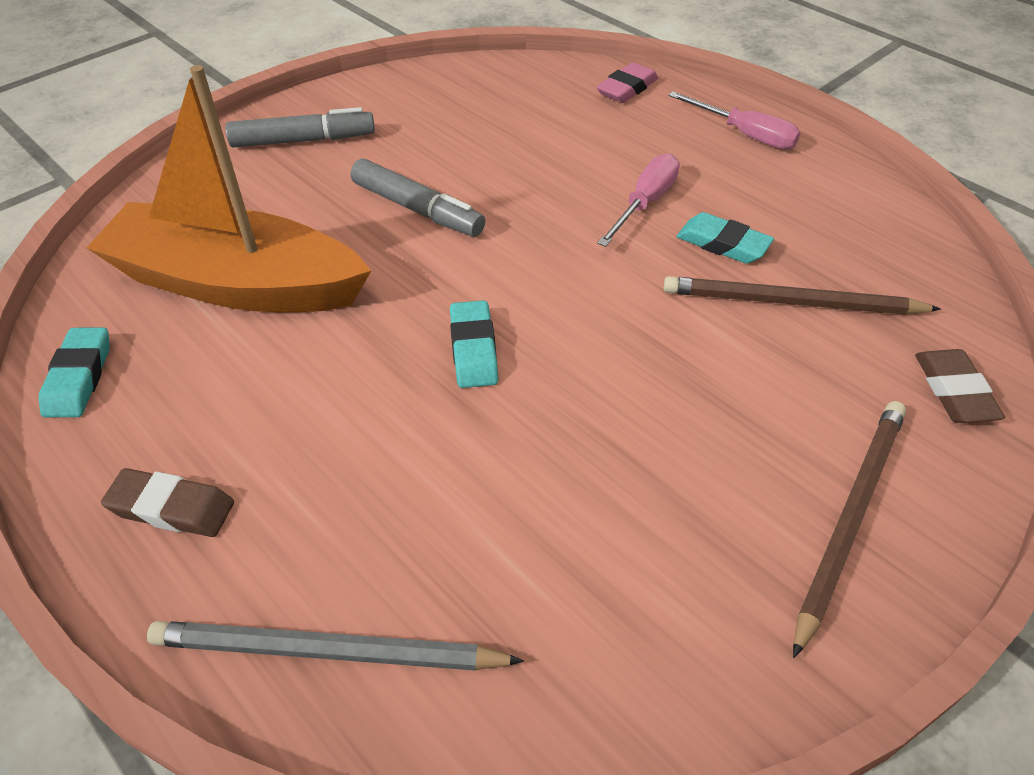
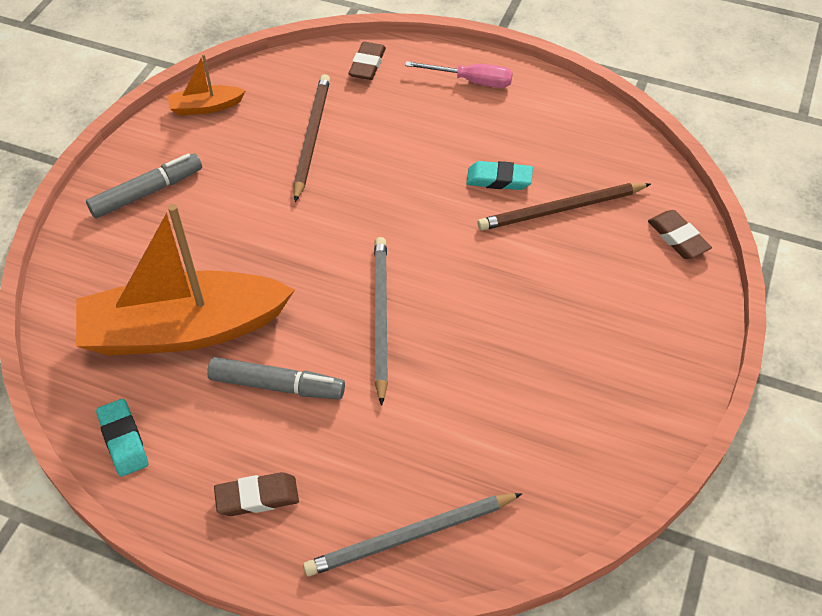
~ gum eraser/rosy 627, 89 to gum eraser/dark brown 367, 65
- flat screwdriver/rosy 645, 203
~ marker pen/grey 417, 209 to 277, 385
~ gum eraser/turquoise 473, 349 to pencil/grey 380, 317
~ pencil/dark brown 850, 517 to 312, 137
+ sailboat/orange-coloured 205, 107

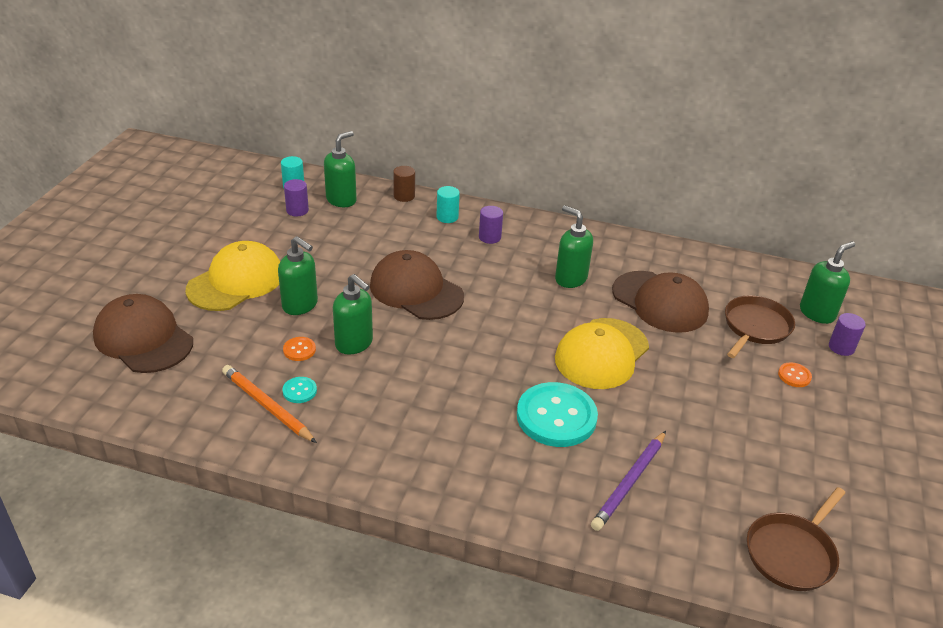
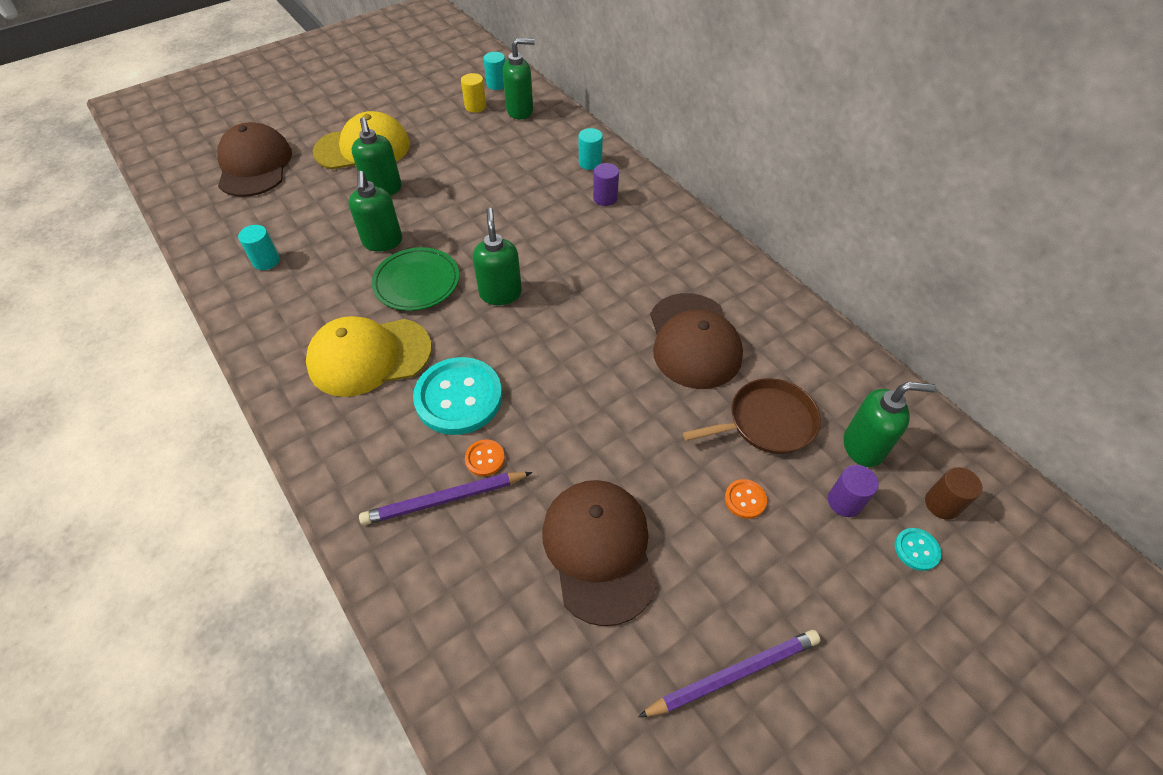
~ solid cylinder/dark brown 404, 196 to 942, 504
~ solid cylinder/violet 297, 210 to solid cylinder/yellow 475, 106
~ pump bottle/green 570, 279 to 500, 293
~ peaked cap/dark brown 416, 290 to 599, 550
~ peaked cap/yellow 601, 354 to 369, 356
~ button/orange-coloured 299, 350 to 485, 458
~ pencil/orange-coloured 267, 406 to solid cylinder/turquoise 266, 261
~ button/turquoise 299, 391 to 916, 550
- frying pan/dark brown 792, 553
+ flat dish/green 417, 282
+ pencil/violet 733, 674

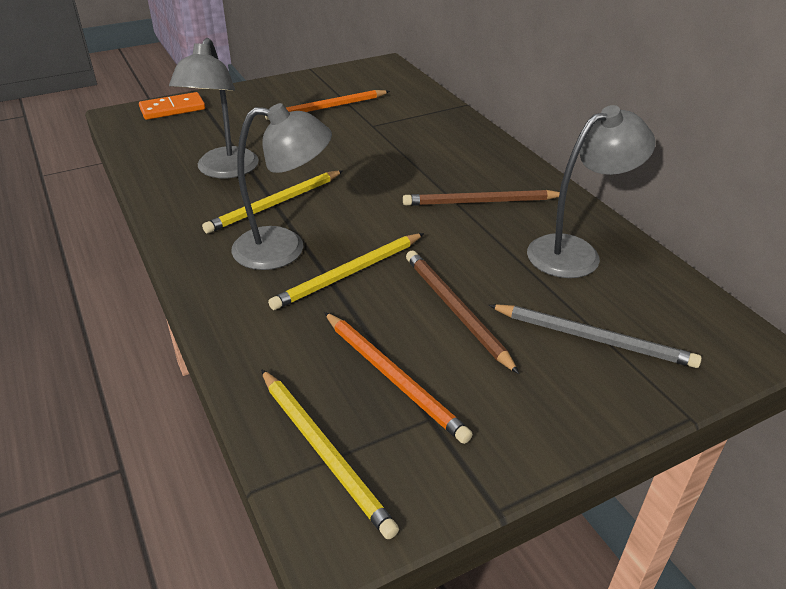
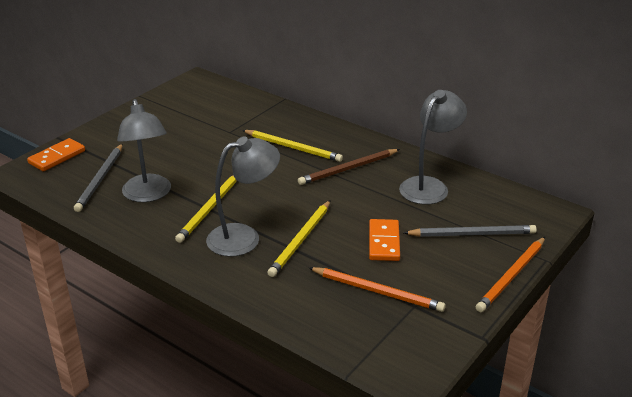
~ pencil/orange-coloured 326, 108 to 511, 276
~ pencil/dark brown 455, 310 to domino tile/orange-coloured 384, 242
~ pencil/yellow 324, 452 to 293, 148
+ pencil/grey 100, 179

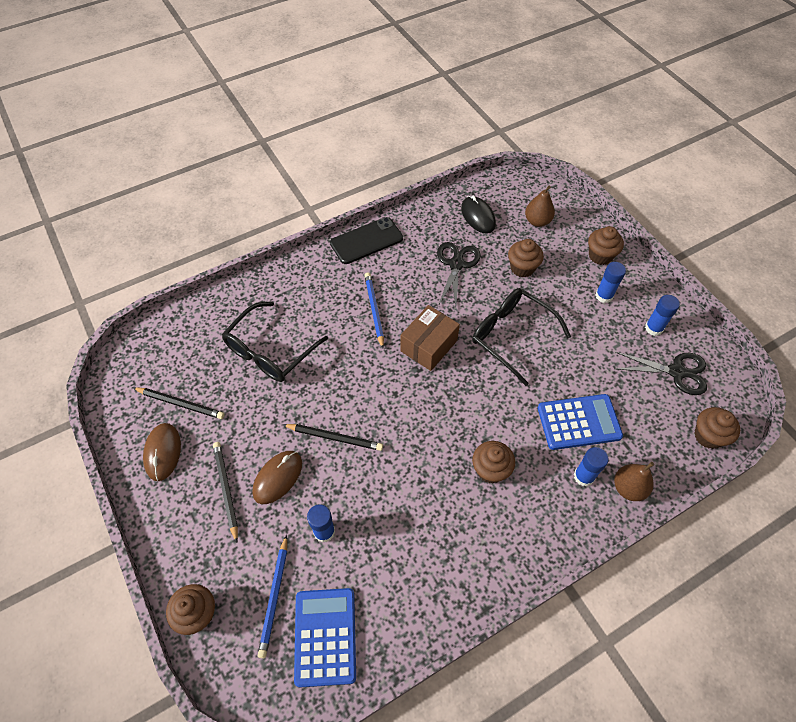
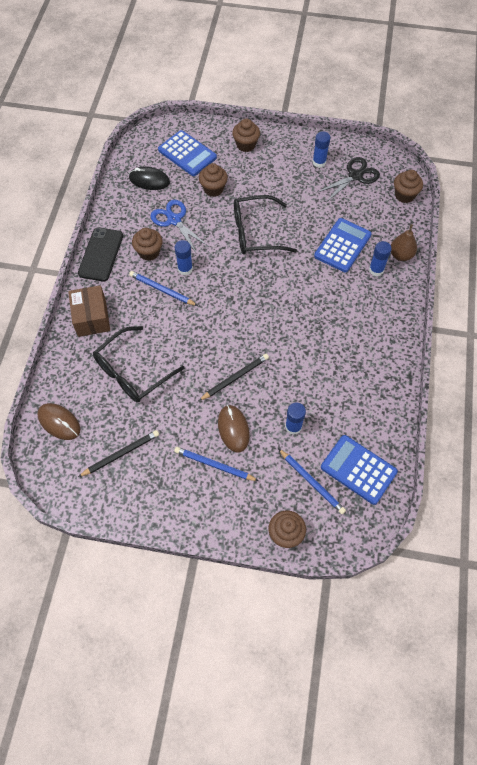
~ pear/dark brown 537, 221 to adding machine/blue 187, 154
~ shears/jet-black 456, 264 to shears/blue 174, 220
~ stick of glue/blue 604, 296 to 185, 269
~ glasses/jet-black 270, 351 = 132, 372 60 degrees clockwise
~ package/dark brown 429, 346 to 92, 317
~ PC mouse/dark brown 163, 452 to 59, 422
~ muffin/dark brown 490, 470 to 149, 252
~ pencil/jet-black 226, 490 to pencil/blue 214, 465

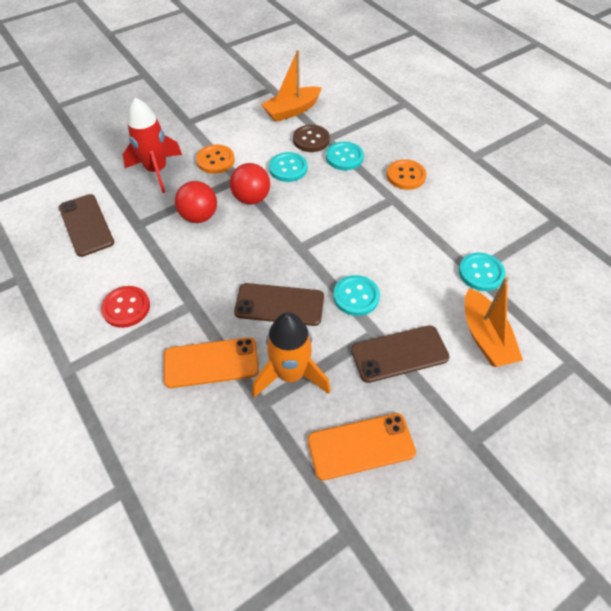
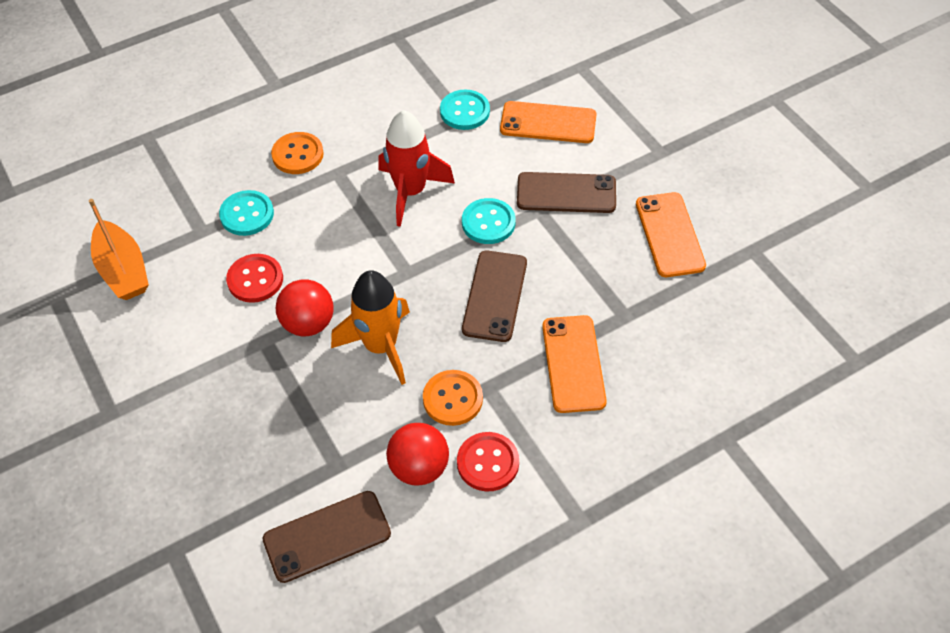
~ toy rocket/crimson 157, 171 to 410, 192
- button/dark brown 311, 140
~ button/orange-coloured 215, 160 to 452, 399
~ button/turquoise 288, 168 to button/crimson 255, 279
~ play ball/crimson 199, 216 to 419, 468
~ sailboat/orange-coloured 485, 337 to smartphone/orange-coloured 548, 123
~ toy rocket/orange-coloured 290, 374 to 381, 346
~ smartphone/dark brown 399, 354 = 566, 193 75 degrees counterclockwise

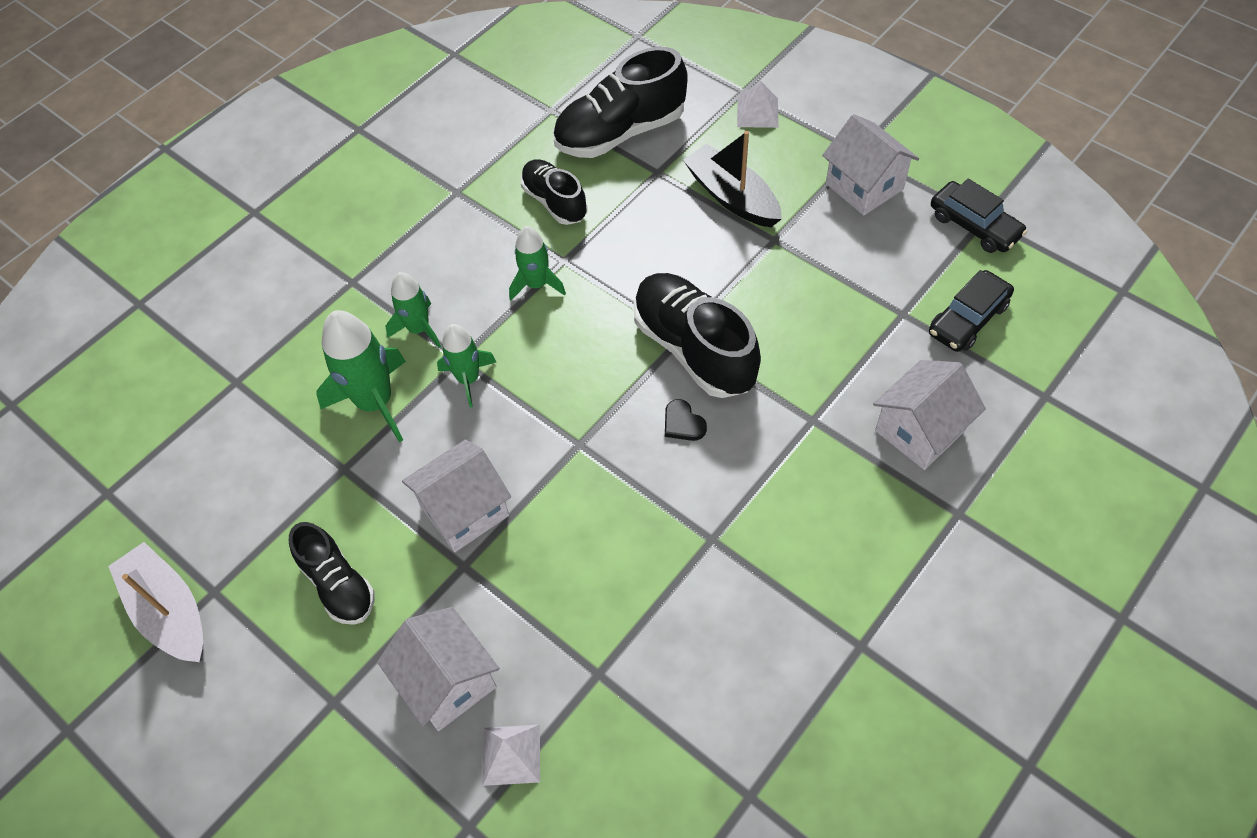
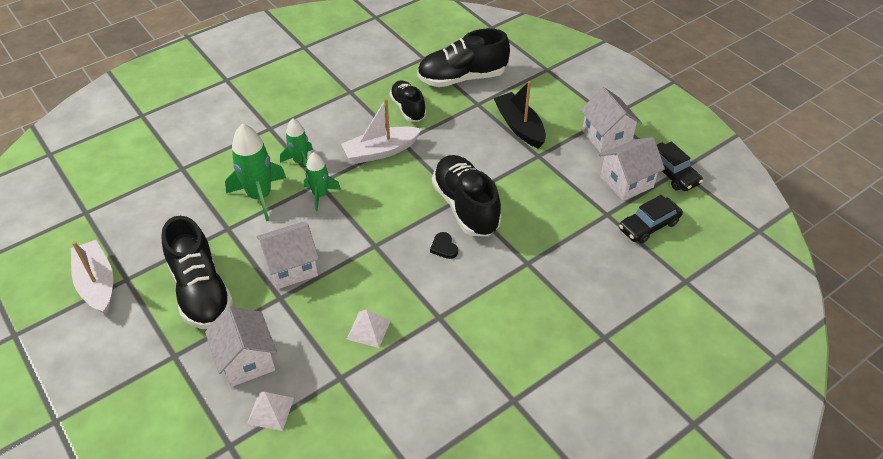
~ solid pyramid/pure white 757, 112 to 368, 329
~ toy rocket/green 536, 284 to sailboat/pure white 380, 151
~ toy house/pure white 919, 431 to 626, 182
~ sneaker/jet-black 338, 584 = 201, 291 x1.63

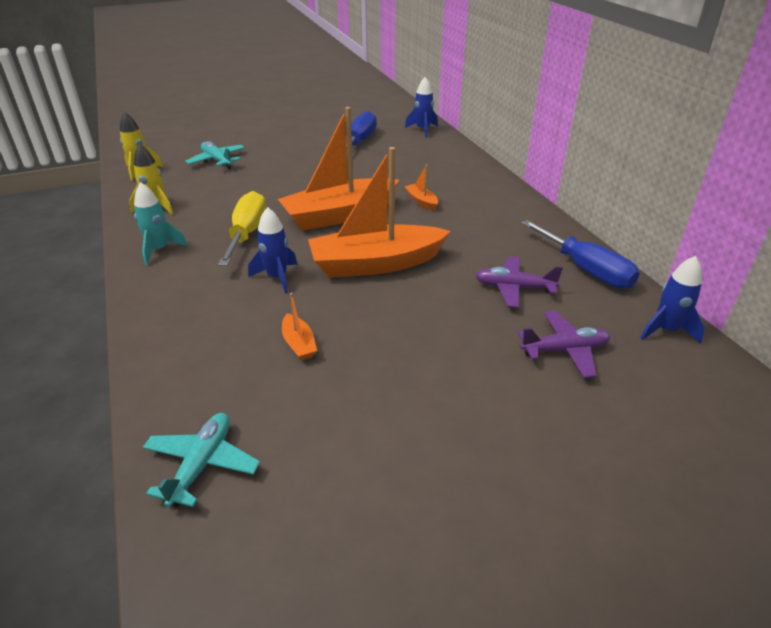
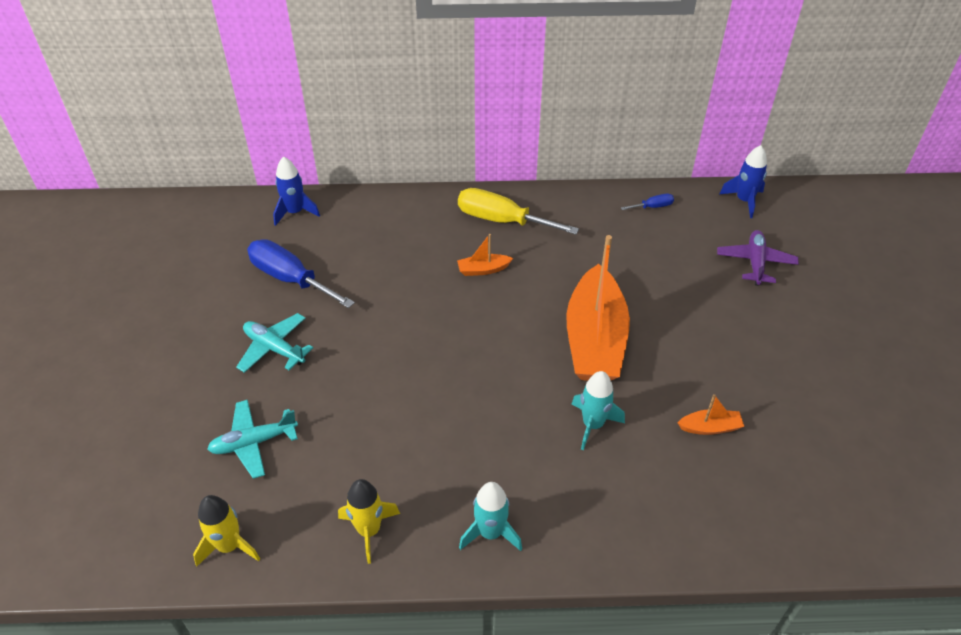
- sailboat/orange-coloured 340, 215
~ flat screwdriver/yellow 247, 233 to 502, 220
~ toy rocket/blue 277, 277 to toy rocket/turquoise 593, 425
~ flat screwdriver/blue 586, 270 = 653, 207 x0.45
- toy plane/violet 514, 288
~ toy plane/turquoise 202, 464 to 274, 348

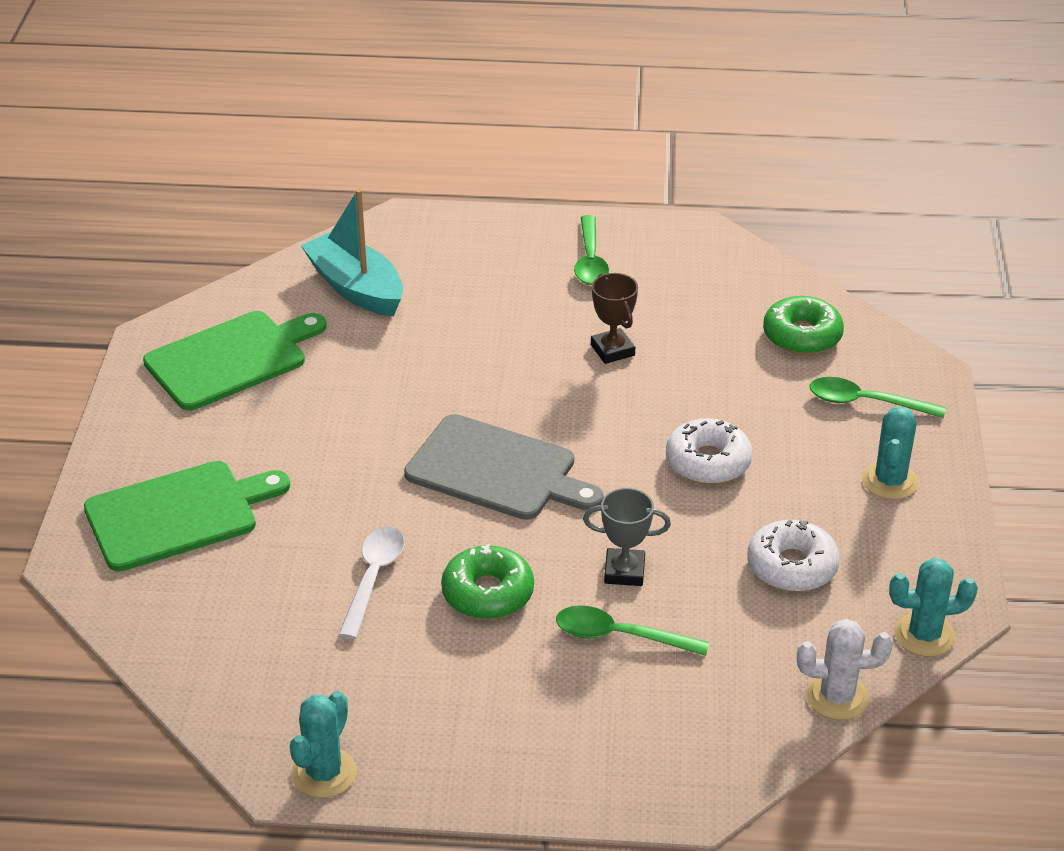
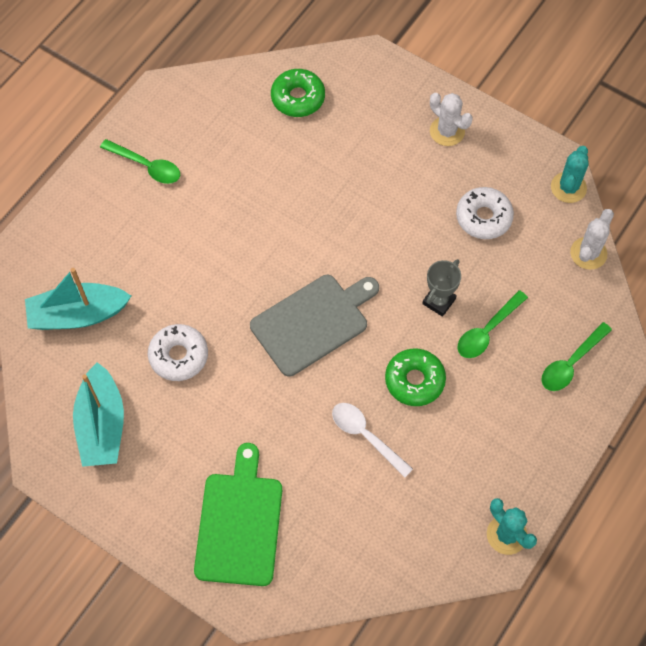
- prize cup/dark brown 612, 350
~ cutting board/green 231, 359 to sailboat/turquoise 102, 425
~ tablespoon/green 866, 402 to 571, 363
~ prickly plant/turquoise 890, 481 to prickly plant/pure white 447, 131
~ doughnut/pure white 708, 462 to 178, 356

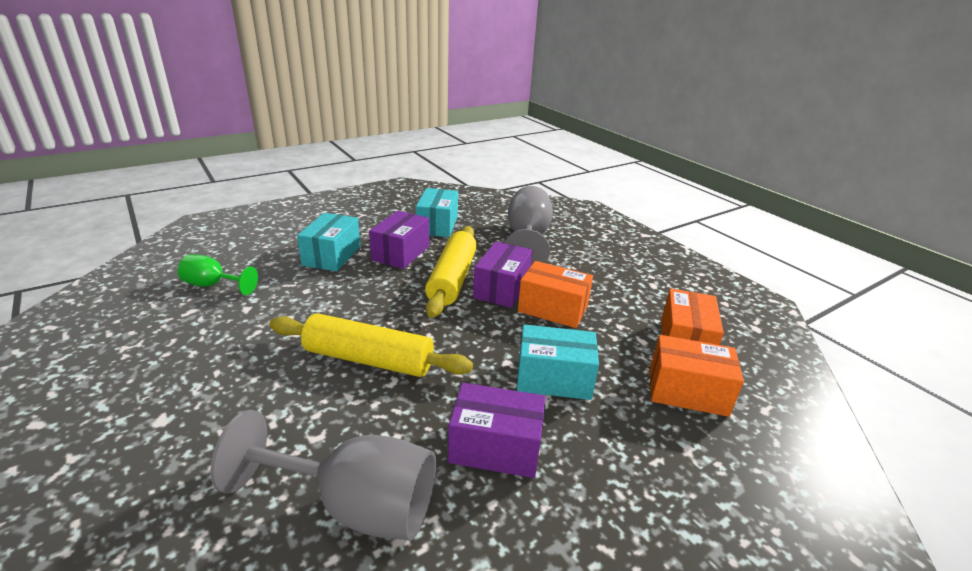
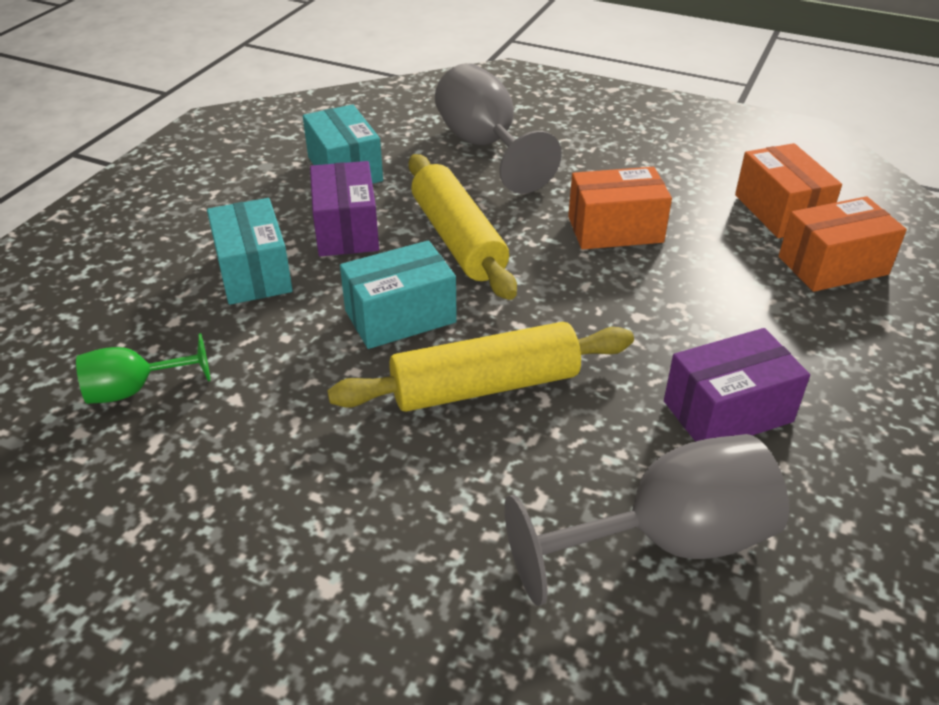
- package/violet 502, 288
~ package/turquoise 554, 378 to 400, 316

